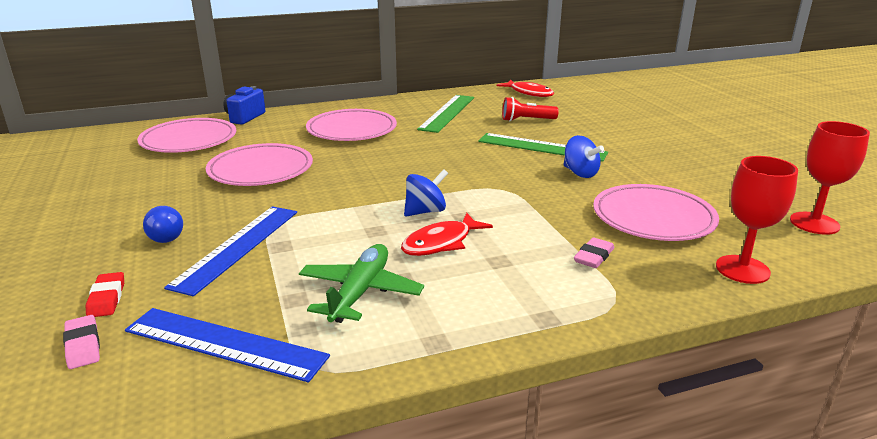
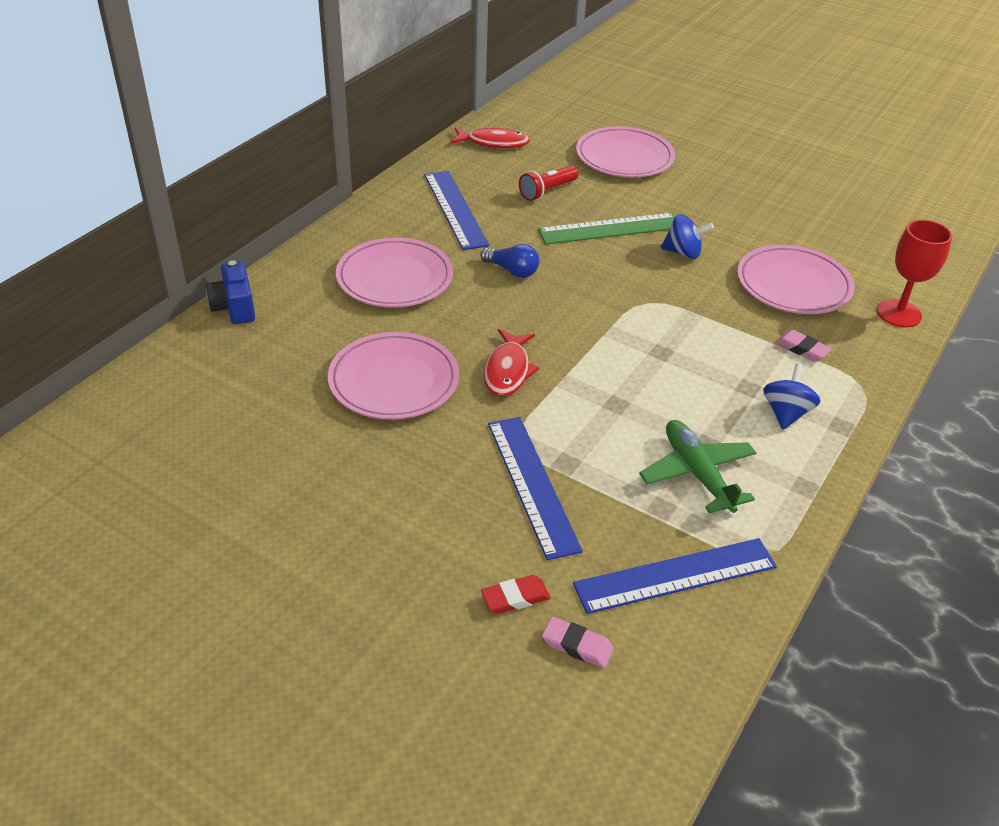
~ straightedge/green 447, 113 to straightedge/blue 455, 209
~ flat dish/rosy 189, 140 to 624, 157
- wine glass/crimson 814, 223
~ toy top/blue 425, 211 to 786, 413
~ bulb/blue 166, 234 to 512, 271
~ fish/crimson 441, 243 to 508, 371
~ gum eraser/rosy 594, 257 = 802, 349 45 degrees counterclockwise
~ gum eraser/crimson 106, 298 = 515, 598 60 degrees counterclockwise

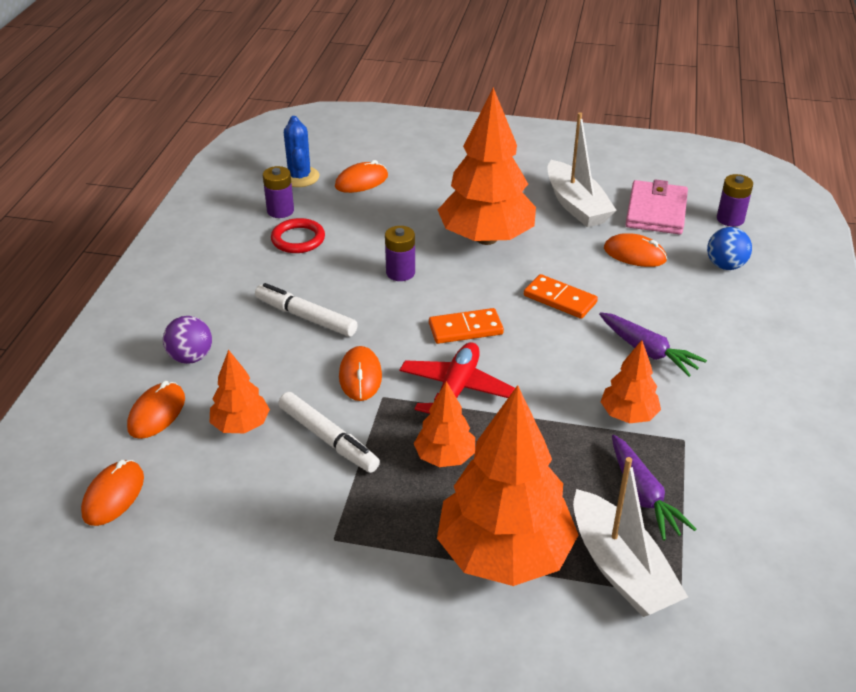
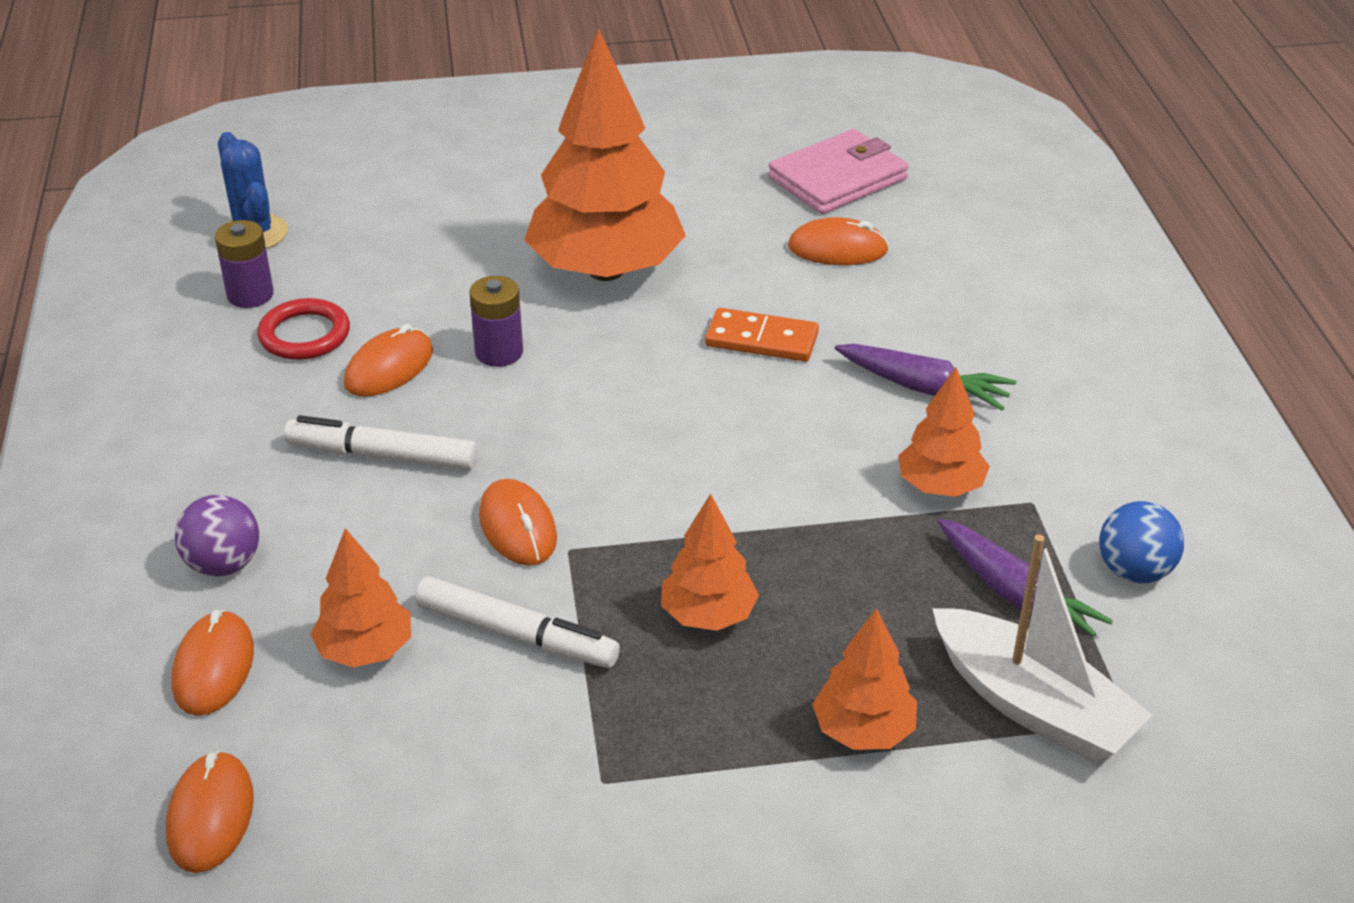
- sailboat/pure white 576, 205
~ PC mouse/orange-coloured 361, 181 to 389, 368
- AA battery/violet 730, 219
~ card wallet/rosy 656, 211 = 837, 178 60 degrees clockwise
~ play ball/blue 725, 265 to 1134, 571
- domino tile/orange-coloured 465, 329
- toy plane/crimson 455, 390
~ tree/orange-coloured 504, 554 = 863, 731 x0.49

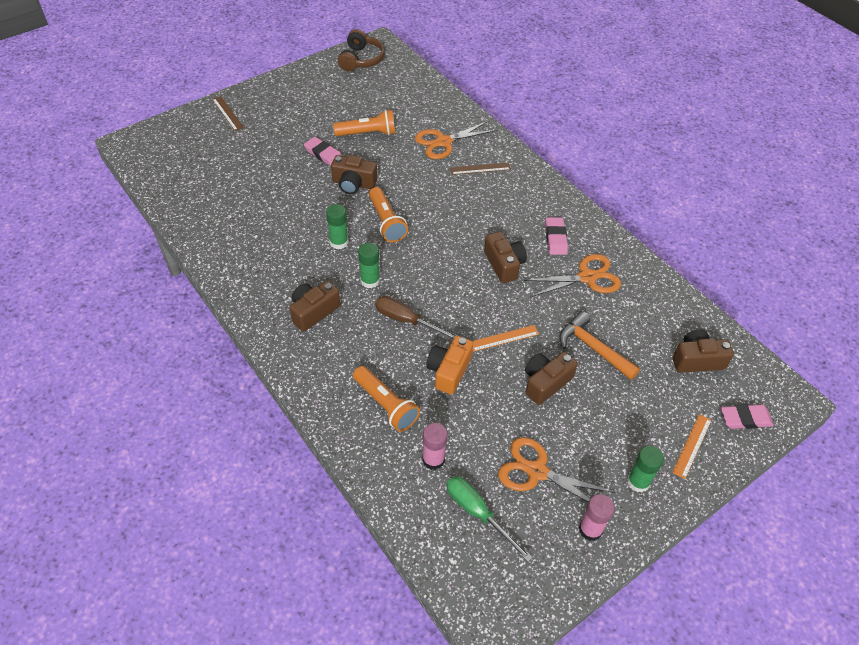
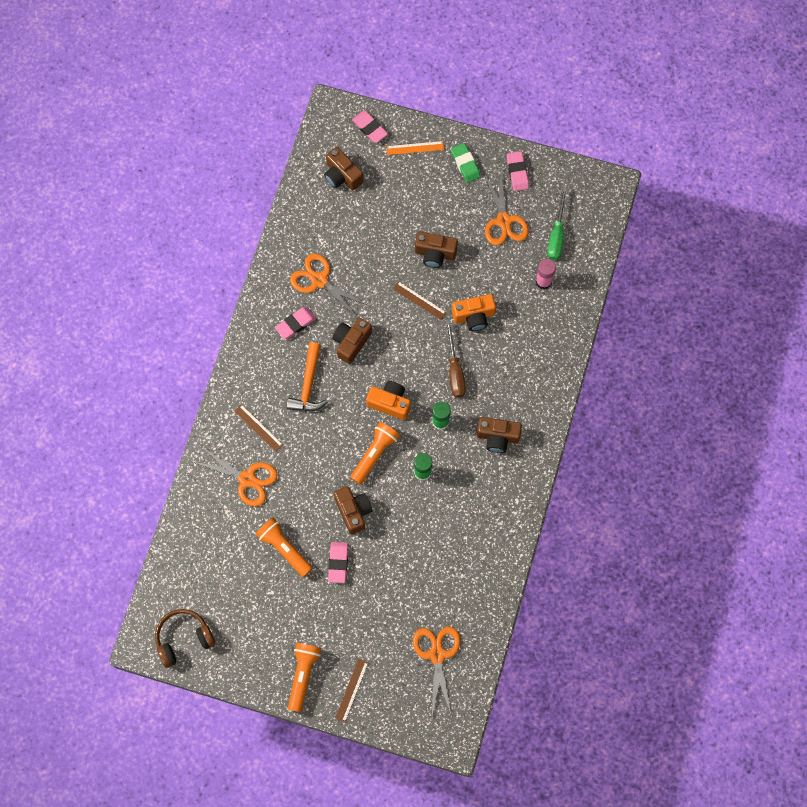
~ claw hammer/orange-coloured 593, 348 to 308, 385
~ straightedge/orange-coloured 504, 338 to straightedge/dark brown 419, 300
~ flashlight/orange-coloured 386, 405 to 303, 675
~ stick of glue/green 638, 482 to gum eraser/green 465, 164
~ stick of glue/rosy 590, 529 to gum eraser/rosy 517, 172
+ camera/orange-coloured 390, 403
+ shears/orange-coloured 437, 655

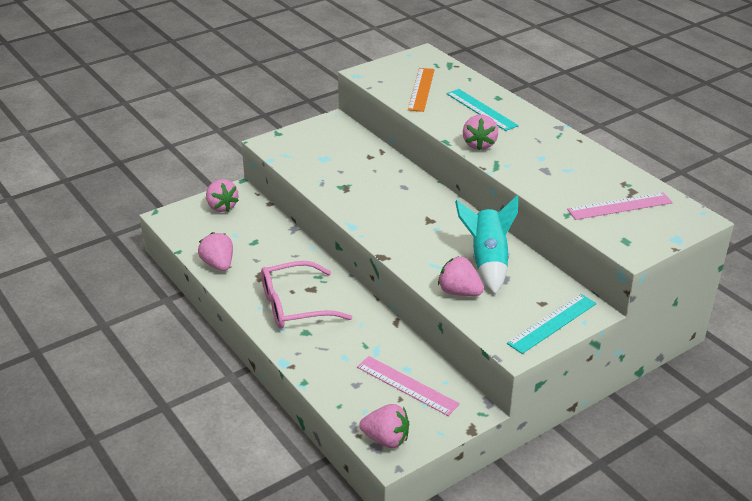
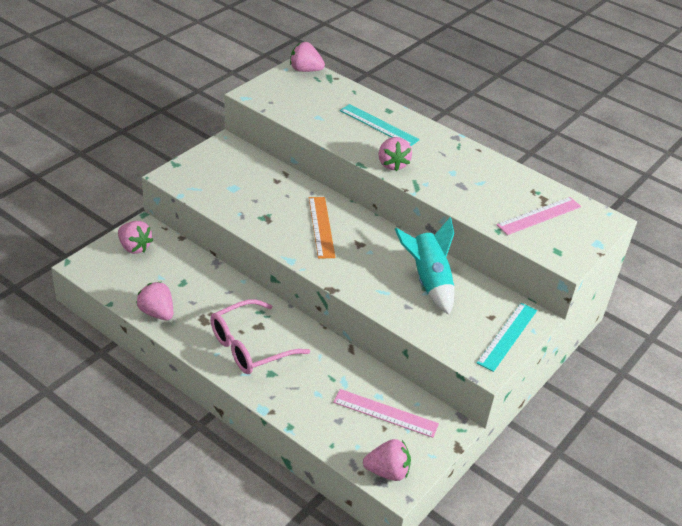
~ straightedge/orange-coloured 421, 89 to 321, 227
~ toy strawberry/rosy 459, 292 to 305, 70

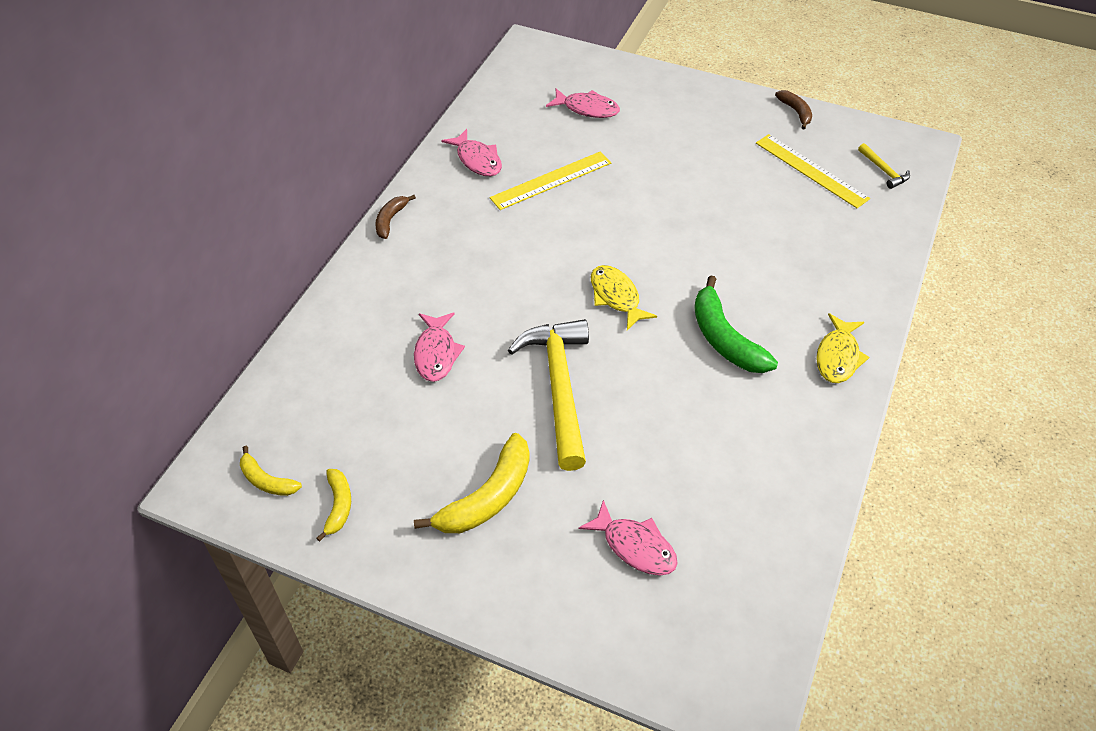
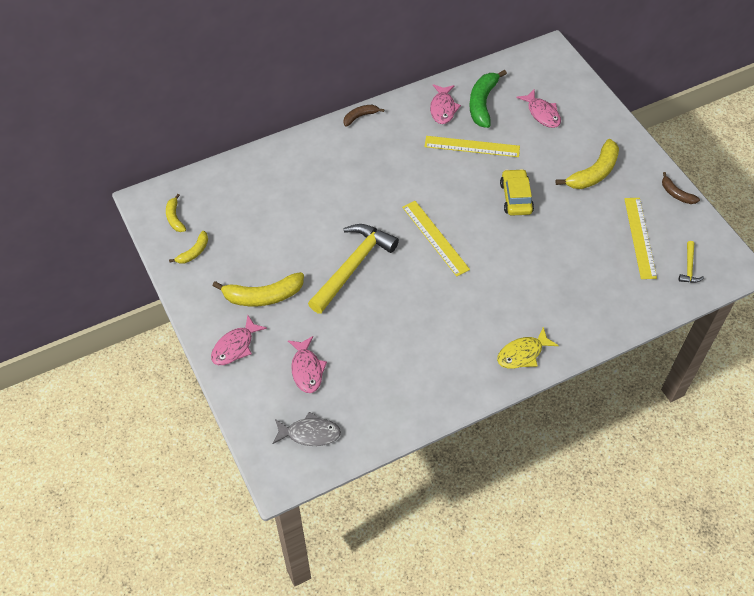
~ banana/dark brown 796, 112 = 676, 194 120 degrees clockwise
~ fish/yellow 616, 297 to straightedge/yellow 435, 238
~ banana/green 724, 339 to 482, 103
~ fish/rosy 436, 353 to 235, 346
+ banana/yellow 594, 173
+ automobile/yellow 516, 198
+ fish/grey 310, 433

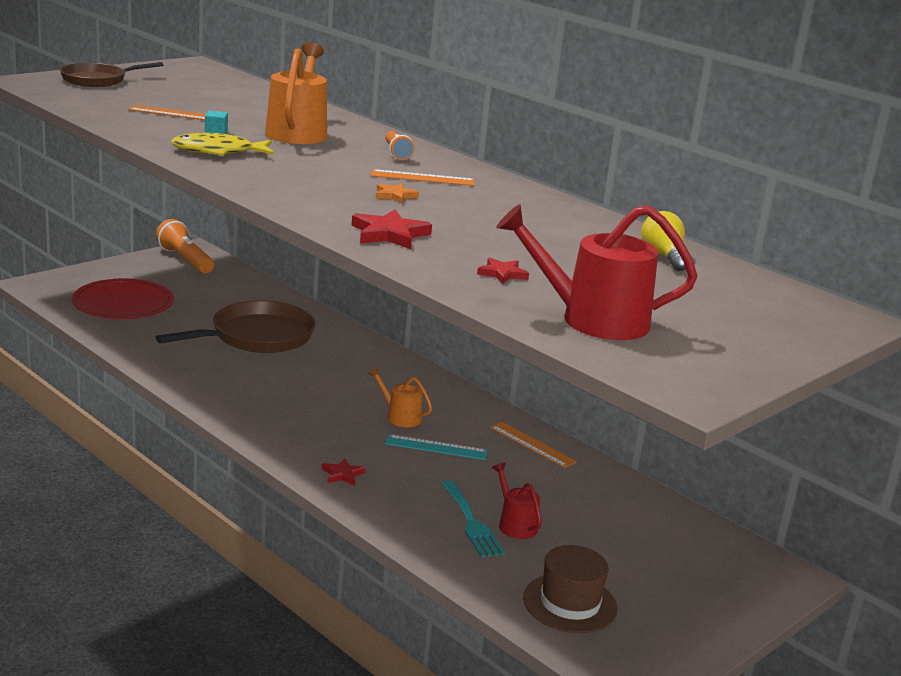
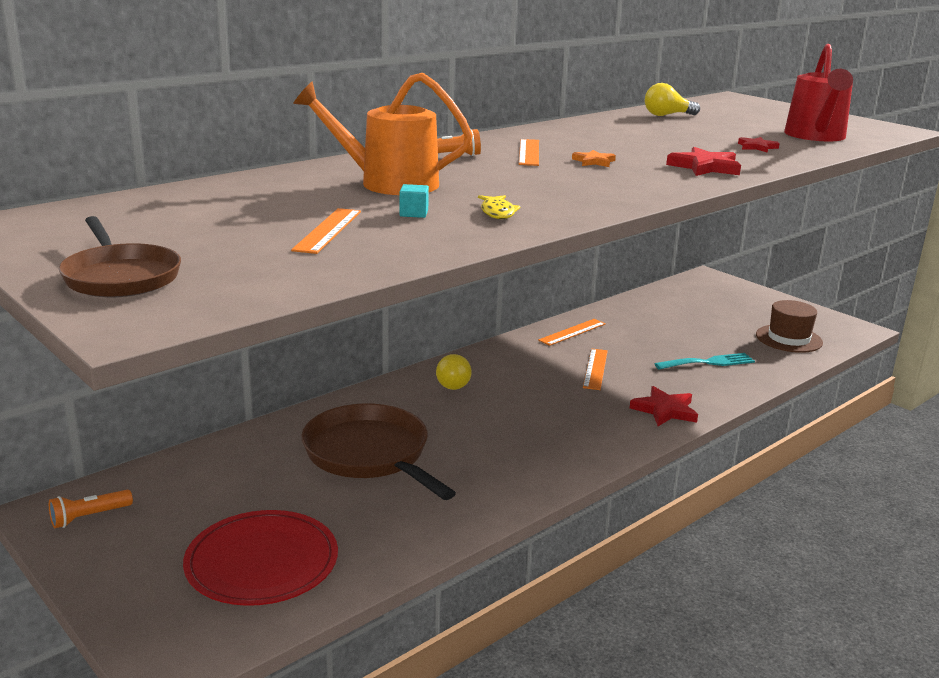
~ fish/yellow 218, 152 = 497, 212 x0.59
~ flashlight/orange-coloured 185, 260 = 89, 517 x0.60
- watering pot/orange-coloured 400, 417
~ straightedge/turquoise 436, 447 to straightedge/orange-coloured 595, 369
~ five-pointed star/crimson 342, 474 = 665, 410 x1.67
- watering pot/crimson 515, 524
+ bulb/yellow 454, 383

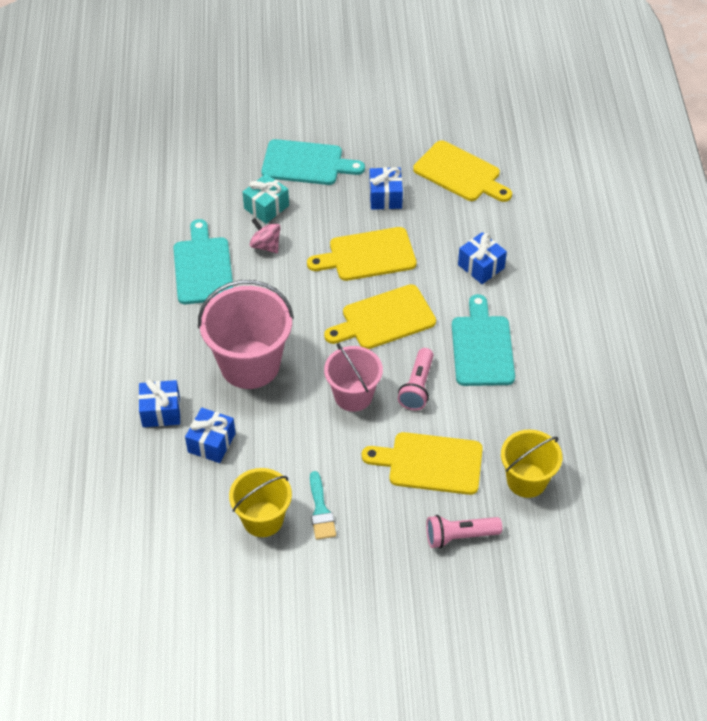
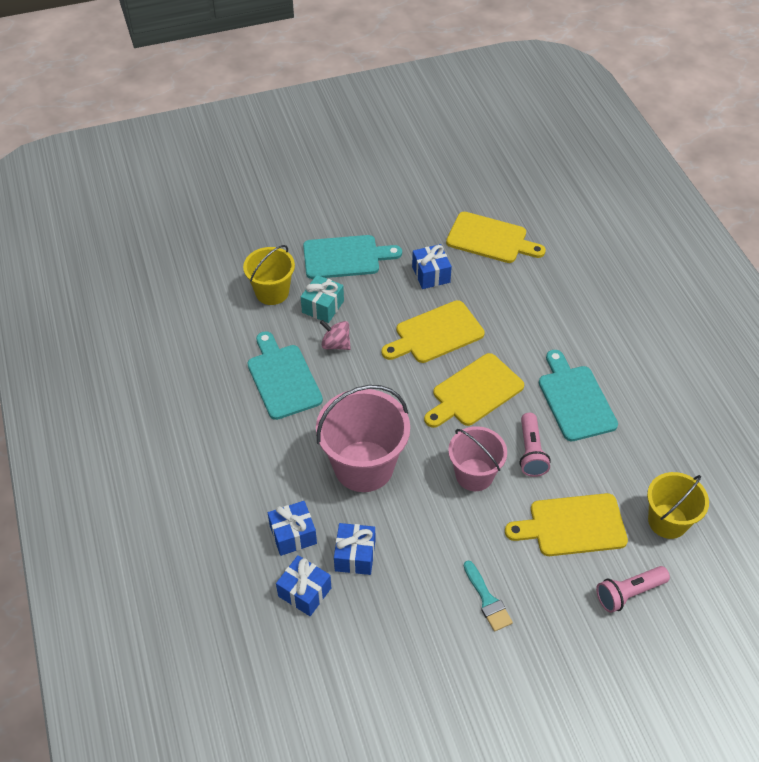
~ present/blue 481, 266 to 304, 592
~ bucket/yellow 263, 519 to 272, 292

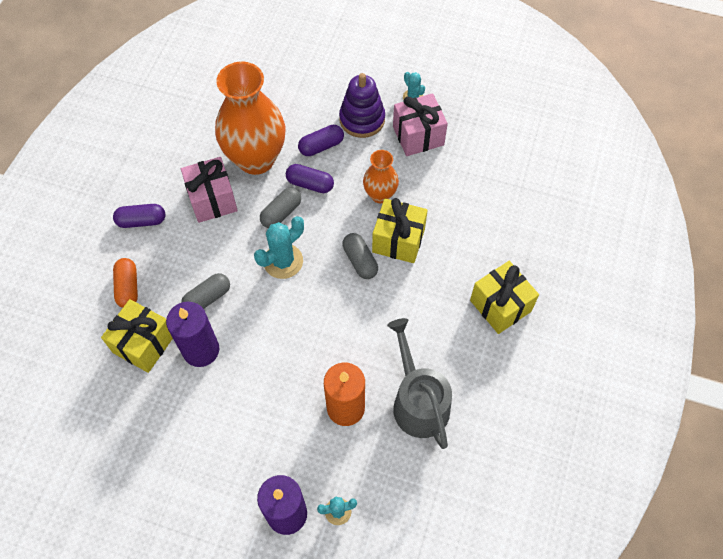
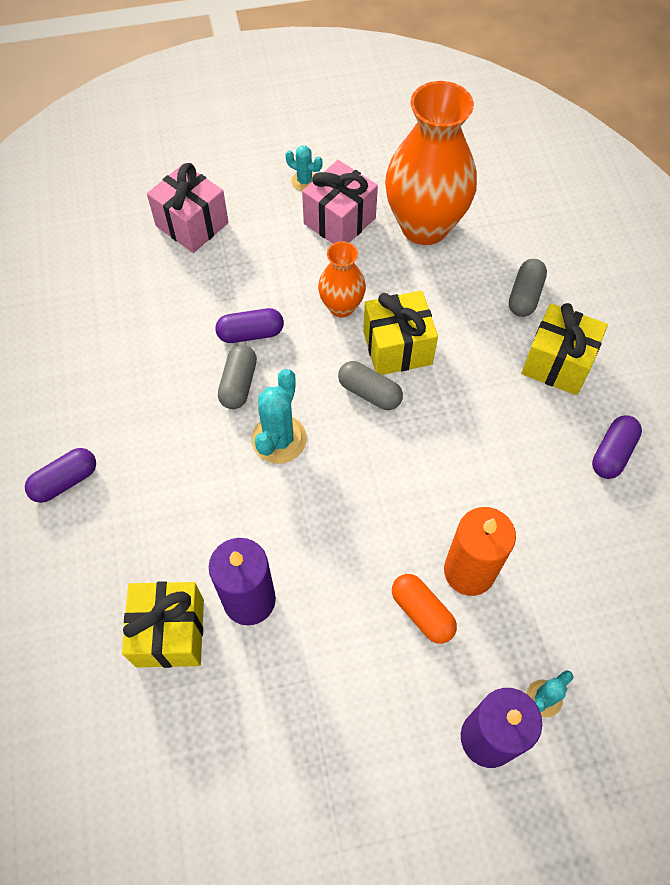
~ tall vase/orange-coloured 256, 159 to 424, 226
- stacking toy/violet 362, 119
~ pill/violet 321, 146 to 612, 453
~ present/rosy 212, 200 to 192, 224
~ pill/orange-coloured 128, 287 to 422, 612
~ pill/grey 207, 298 to 525, 295
- watering pot/grey 418, 402

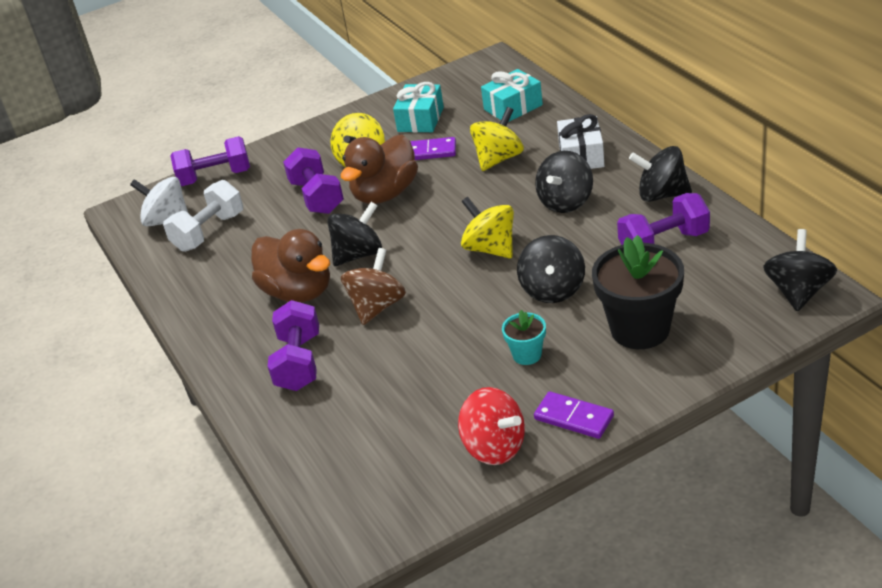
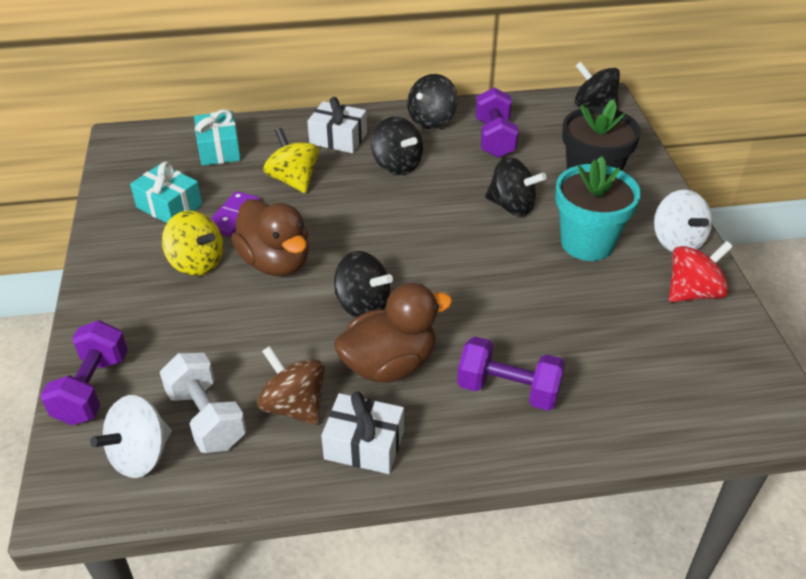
- hand weight/violet 317, 197
- toy top/yellow 490, 248
~ toy top/jet-black 358, 254 = 362, 305 135 degrees clockwise
~ toy top/dark brown 377, 307 to 294, 406
~ potted plant/turquoise 527, 355 = 587, 243 x2.03
~ domino tile/violet 574, 417 to toy top/pure white 676, 241
+ present/pure white 364, 445

